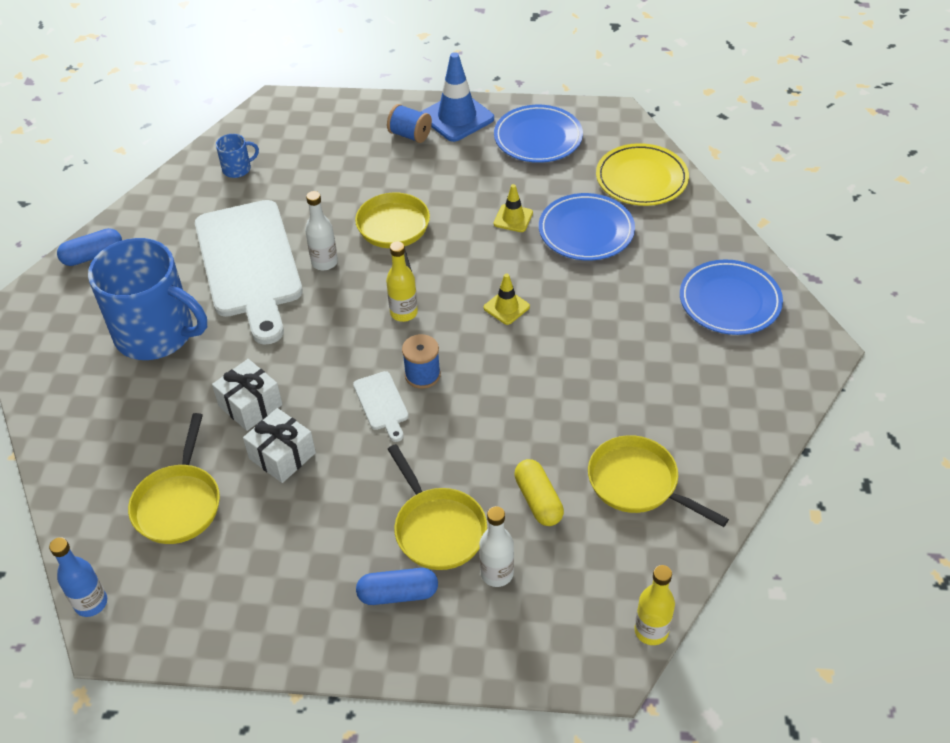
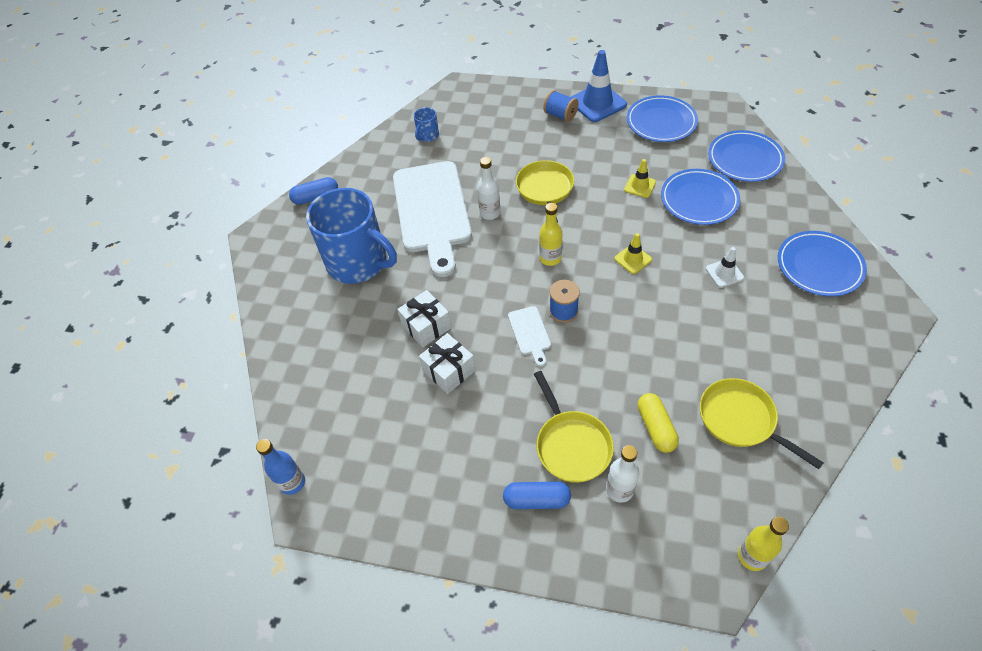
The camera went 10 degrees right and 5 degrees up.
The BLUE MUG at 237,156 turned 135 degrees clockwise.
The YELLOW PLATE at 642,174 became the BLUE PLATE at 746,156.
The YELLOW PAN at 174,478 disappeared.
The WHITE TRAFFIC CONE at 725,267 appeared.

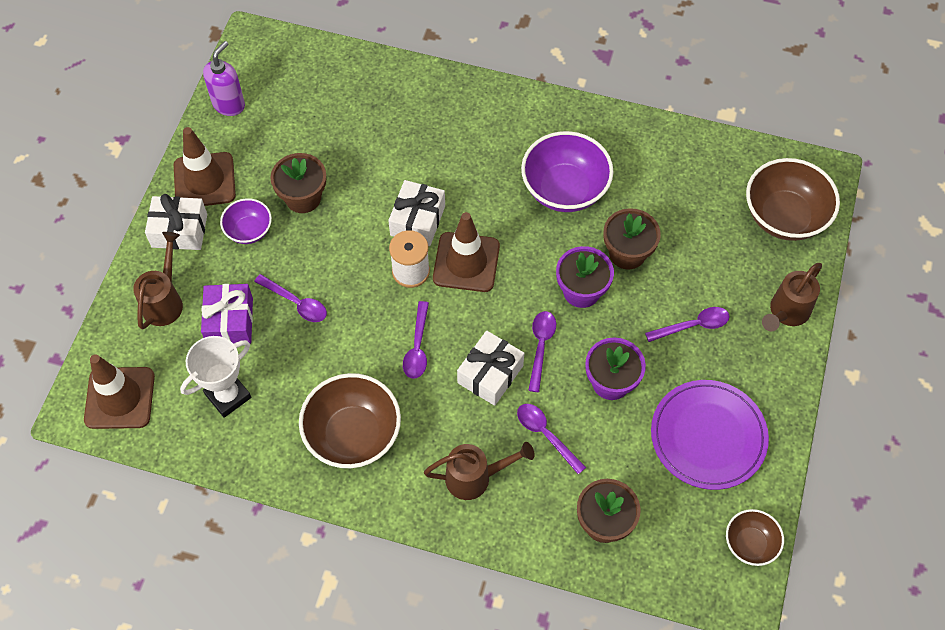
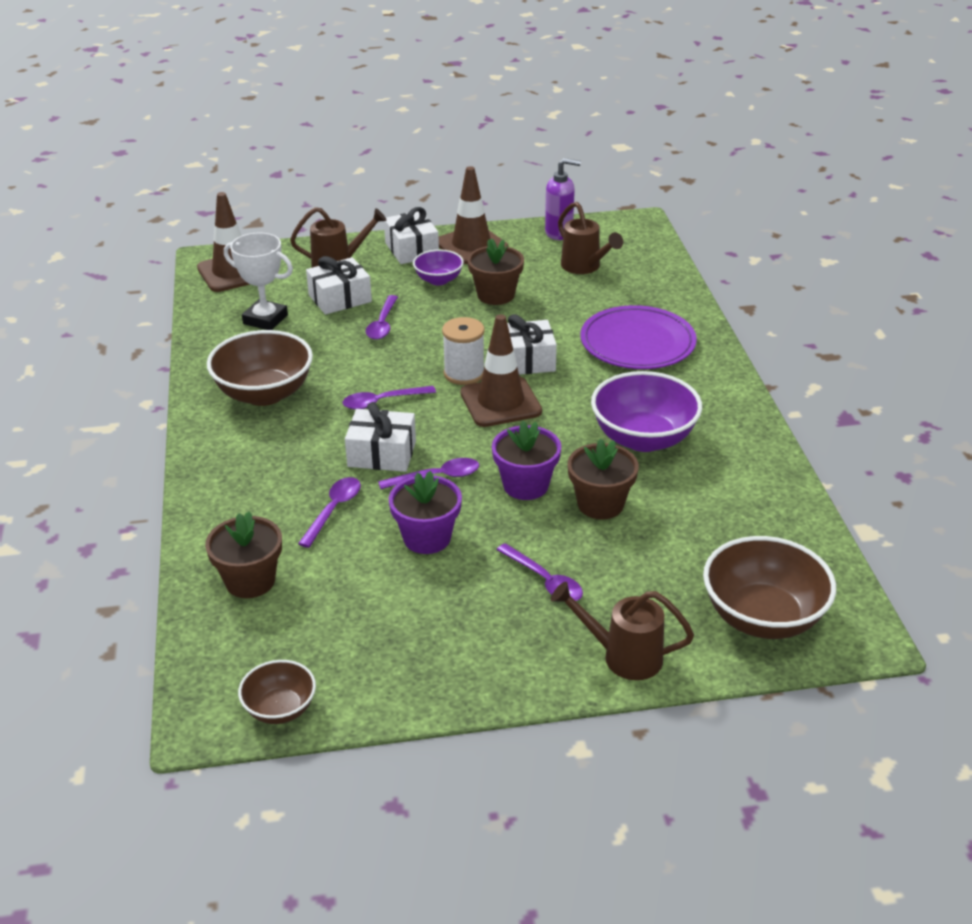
The camera went 65 degrees right and 25 degrees down.
The PURPLE GIFT at 227,314 became the WHITE GIFT at 339,285.
The PURPLE PLATE moved from 710,435 to 638,337.
The BROWN WATERING CAN moved from 479,471 to 590,238.

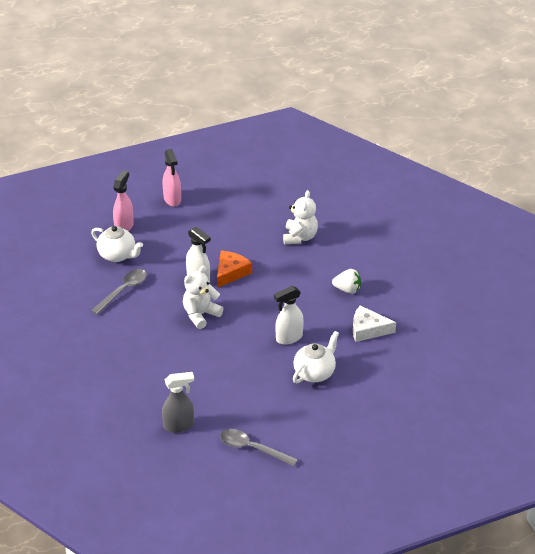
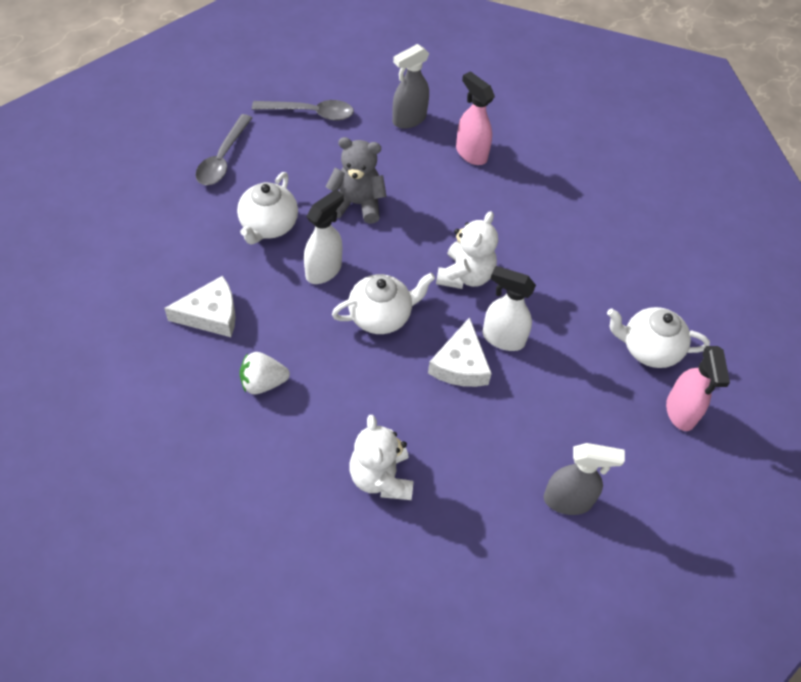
The camera went 155 degrees right and 15 degrees up.
The PINK SPRAY BOTTLE moved from 172,178 to 475,118.
The ORANGE CHEESE at 234,269 became the WHITE CHEESE at 460,352.
The GREY SPOON moved from 119,292 to 223,149.
The GREY TEDDY BEAR at 356,180 appeared.
The WHITE TEAPOT at 383,303 appeared.
The GREY SPRAY BOTTLE at 584,479 appeared.

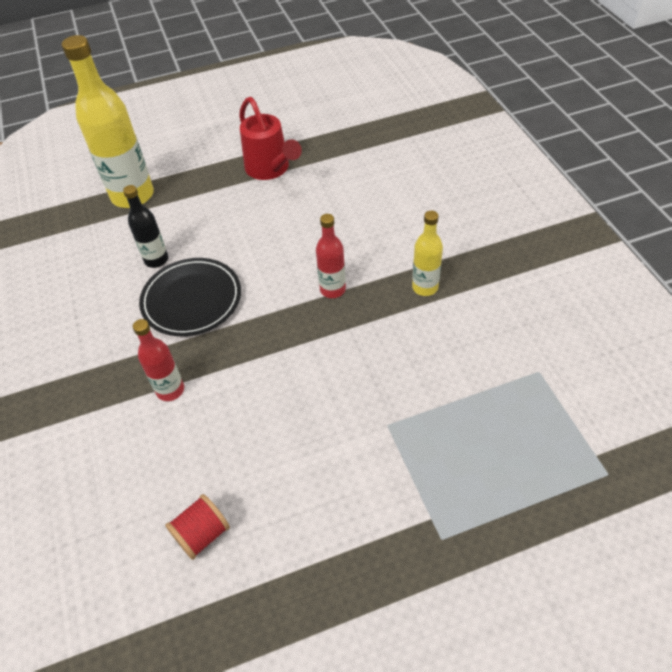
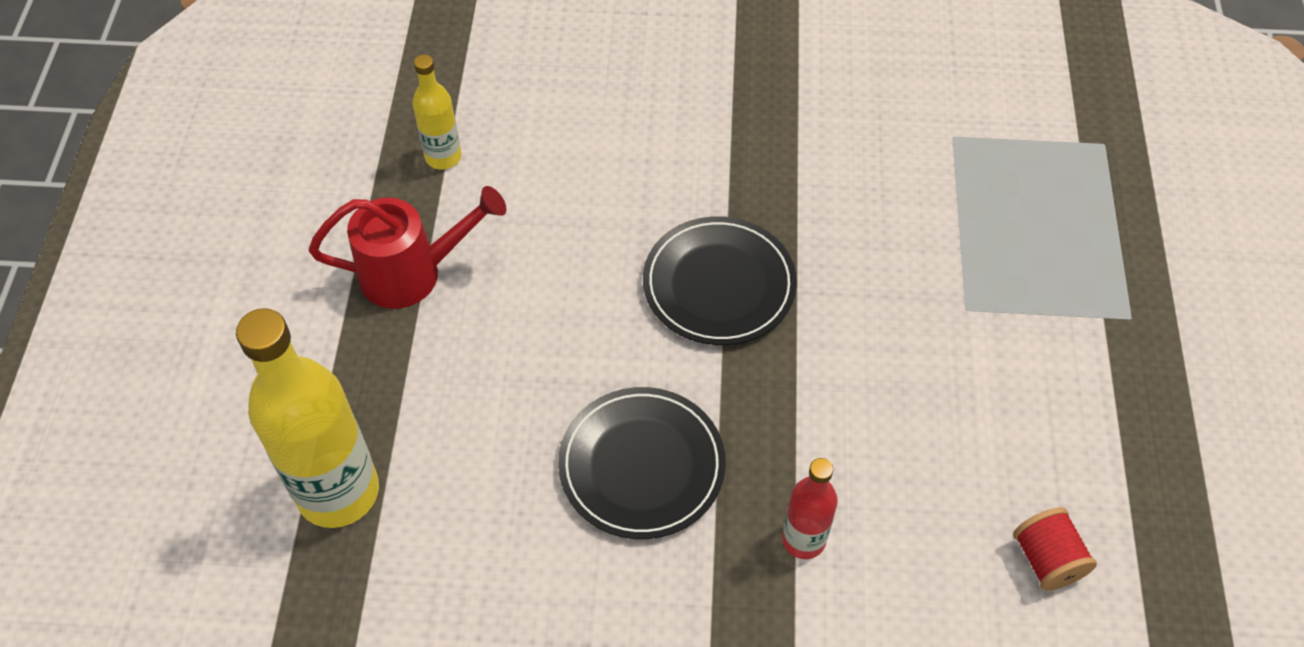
The camera went 70 degrees left and 5 degrees up.
The BLACK BOTTLE at 145,226 disappeared.
The YELLOW BOTTLE moved from 427,253 to 437,112.
The RED BOTTLE at 331,256 was replaced by the BLACK PLATE at 720,280.

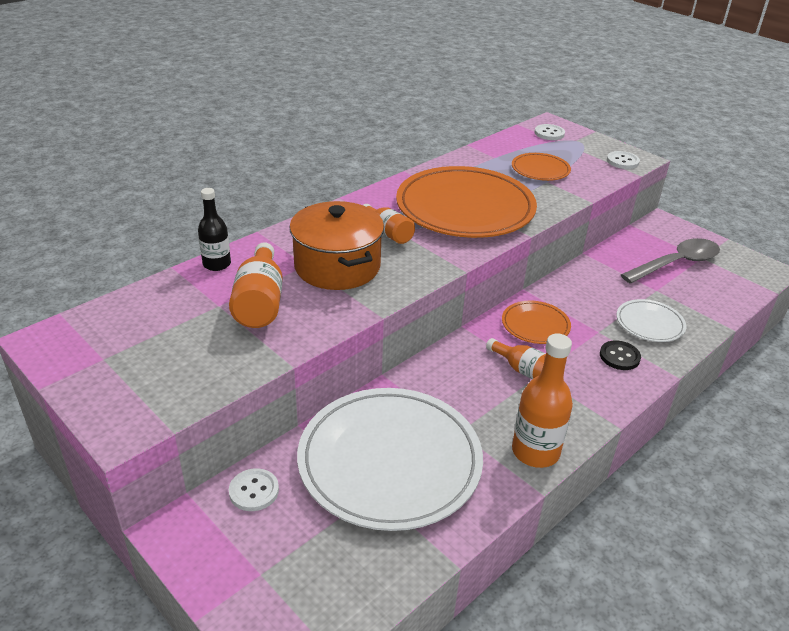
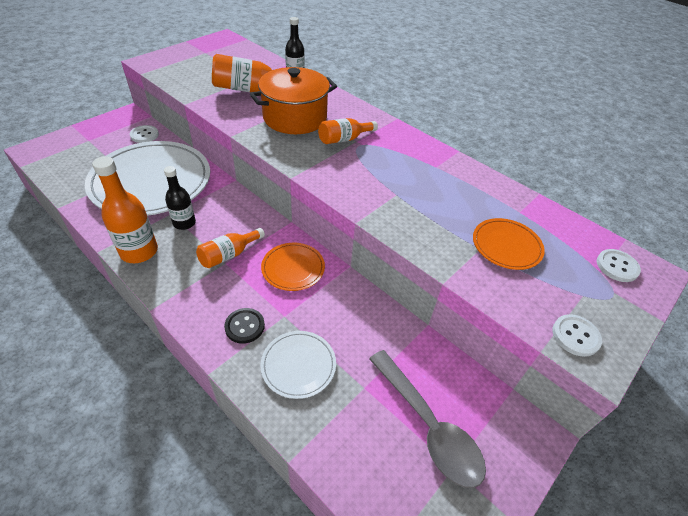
The camera went 85 degrees right and 10 degrees up.
The ORANGE PLATE at 466,202 disappeared.
The BLACK BOTTLE at 180,198 appeared.

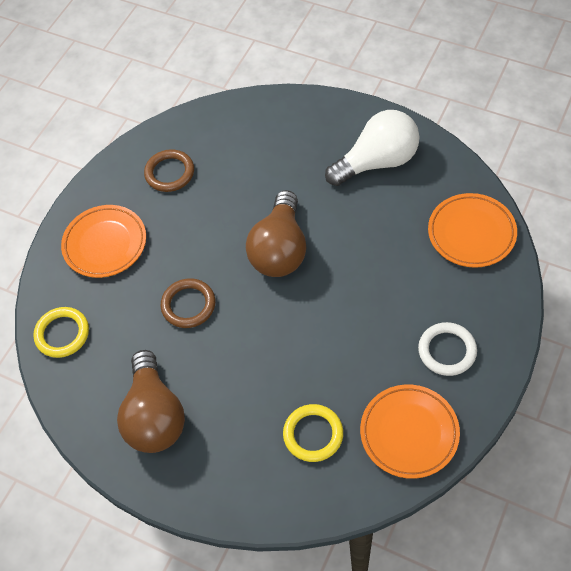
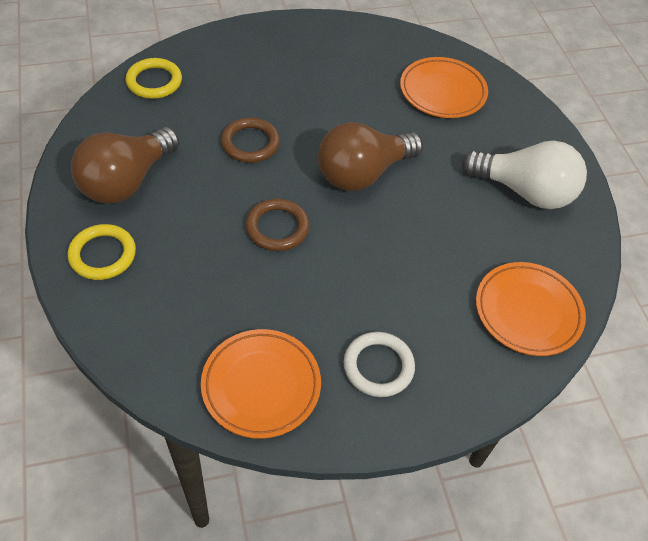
The camera went 40 degrees right and 5 degrees down.
The BROWN RING moved from 169,170 to 277,225.
The ORANGE PLATE moved from 103,241 to 444,87.
The YELLOW RING moved from 313,433 to 101,252.

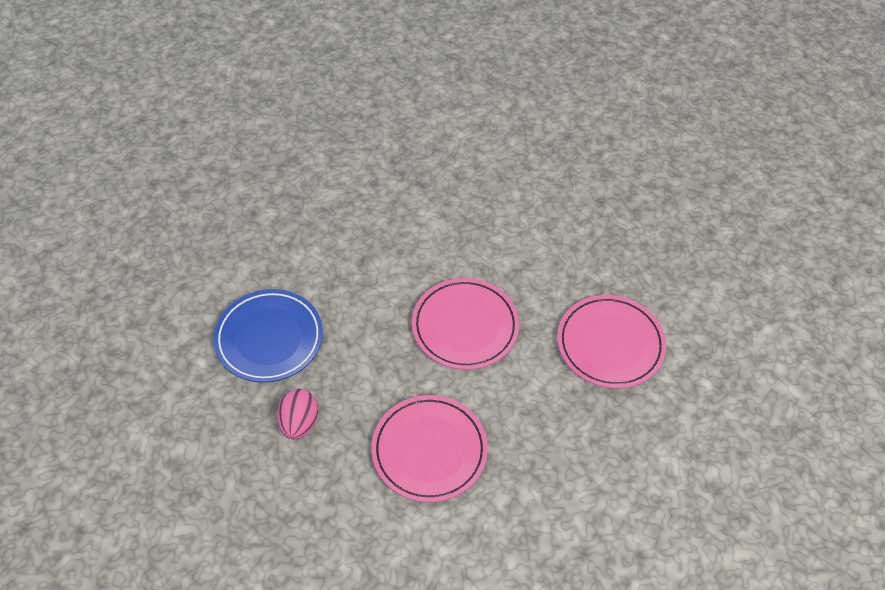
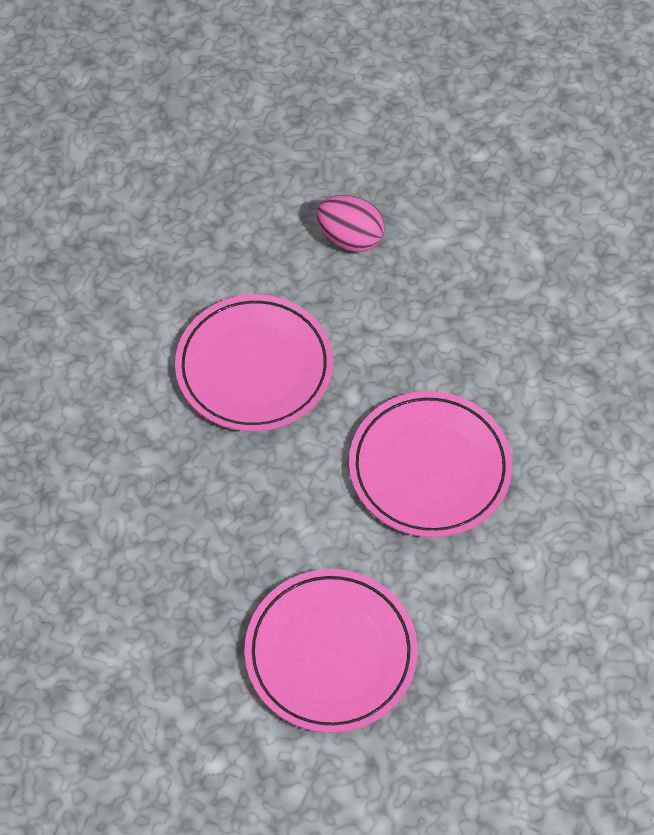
The camera went 110 degrees right and 5 degrees up.
The BLUE PLATE at 268,336 disappeared.

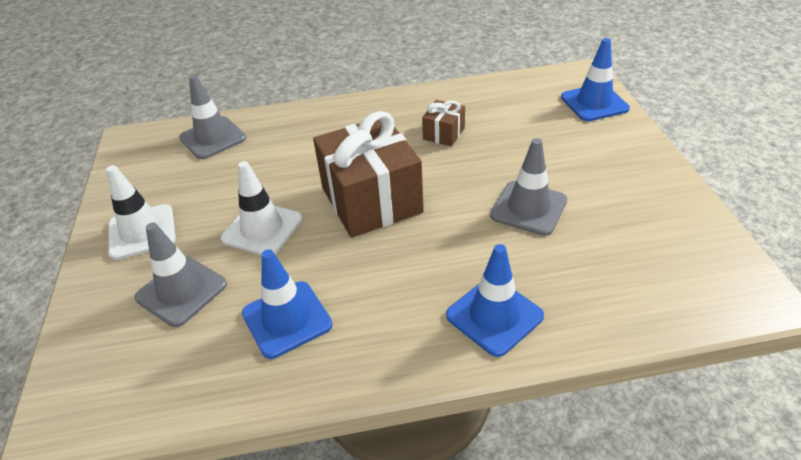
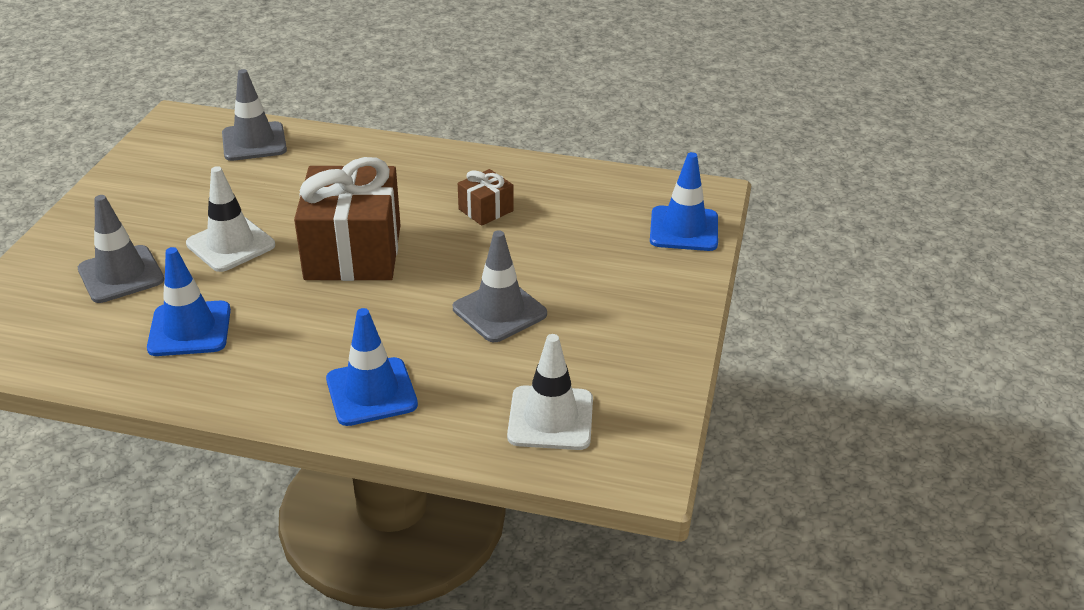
The camera went 20 degrees right and 5 degrees down.
The WHITE TRAFFIC CONE moved from 141,212 to 550,392.

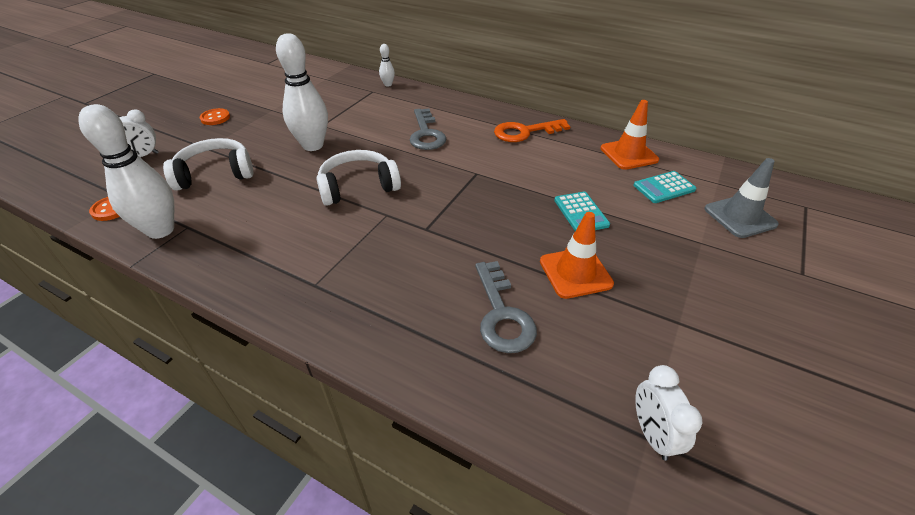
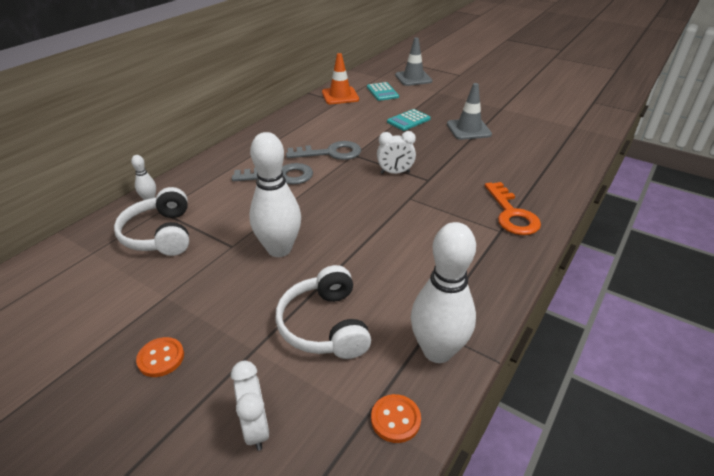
The camera went 85 degrees left and 5 degrees down.
The ORANGE KEY moved from 532,130 to 513,208.
The WHITE HEADPHONES moved from 358,178 to 151,221.
The TURQUOISE CALCULATOR at 582,211 turned 150 degrees clockwise.
The ORANGE TRAFFIC CONE at 577,255 became the GREY TRAFFIC CONE at 469,111.
The GREY KEY moved from 506,307 to 323,150.
The WHITE CLOCK moved from 668,413 to 396,152.

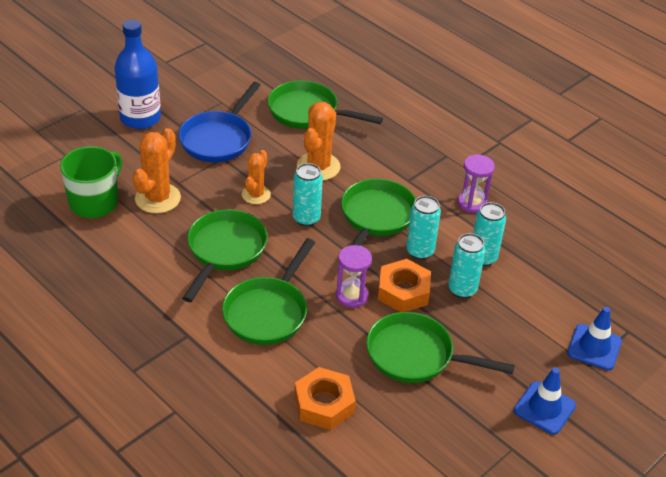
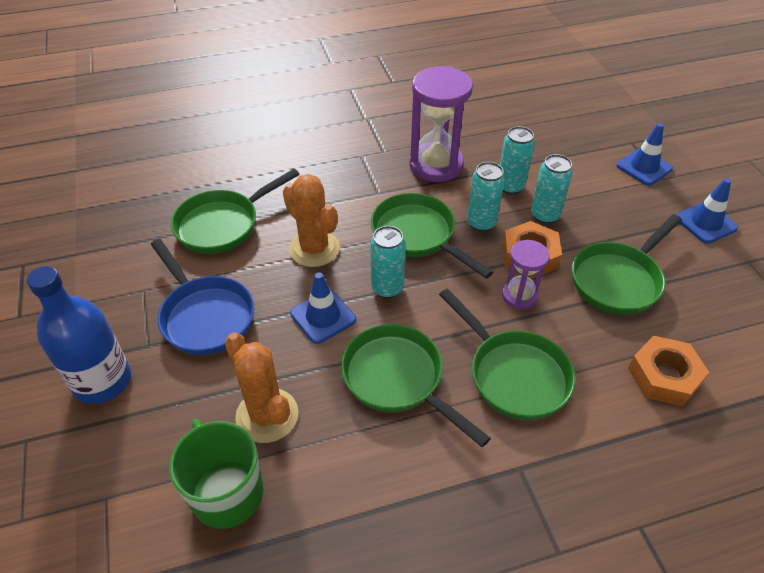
The camera went 60 degrees left and 5 degrees up.
The ORANGE CACTUS at 256,177 was replaced by the BLUE TRAFFIC CONE at 323,308.
The PURPLE HOURGLASS at 476,184 changed to 1.81 times the size.

